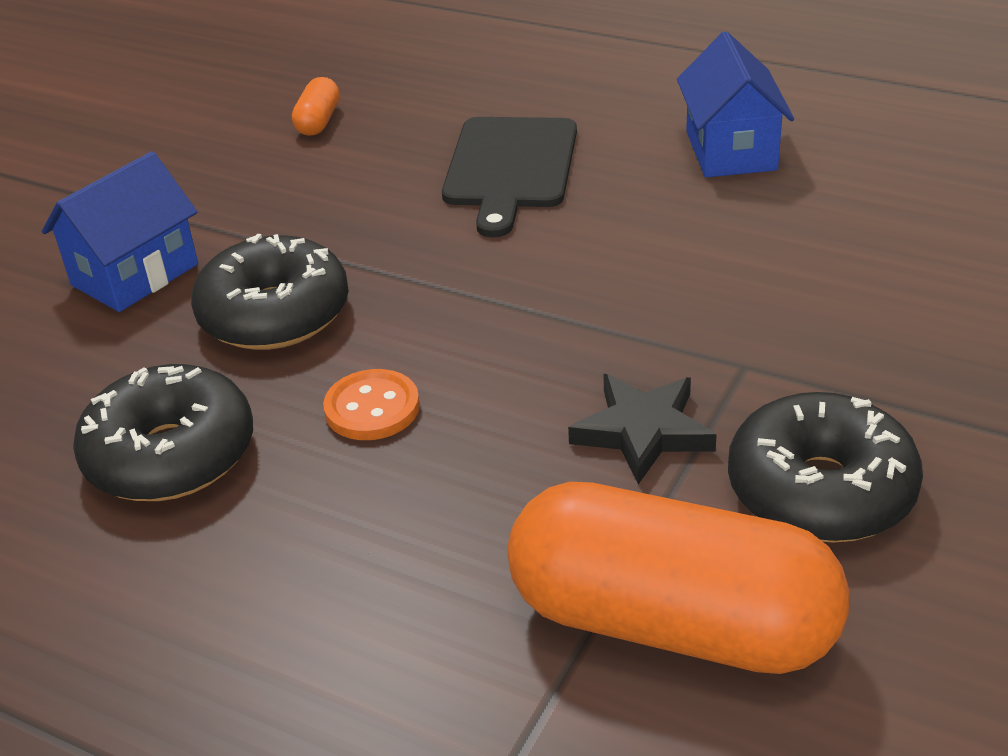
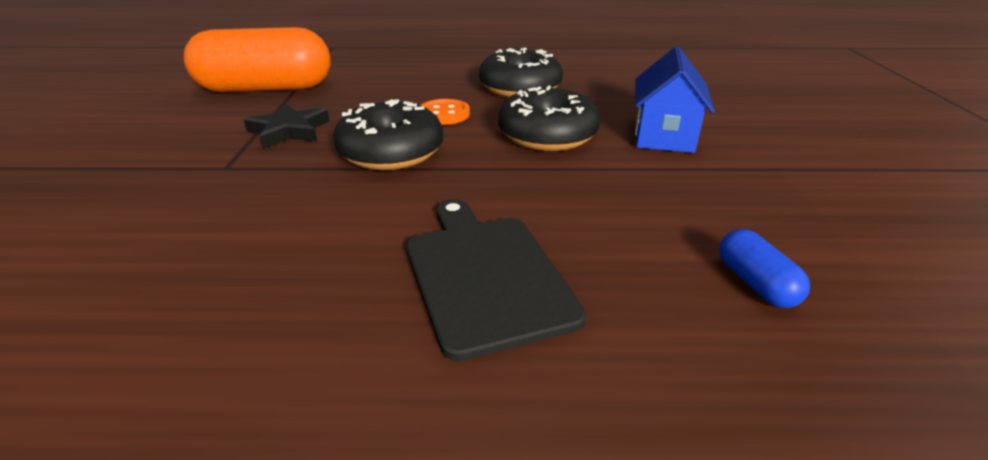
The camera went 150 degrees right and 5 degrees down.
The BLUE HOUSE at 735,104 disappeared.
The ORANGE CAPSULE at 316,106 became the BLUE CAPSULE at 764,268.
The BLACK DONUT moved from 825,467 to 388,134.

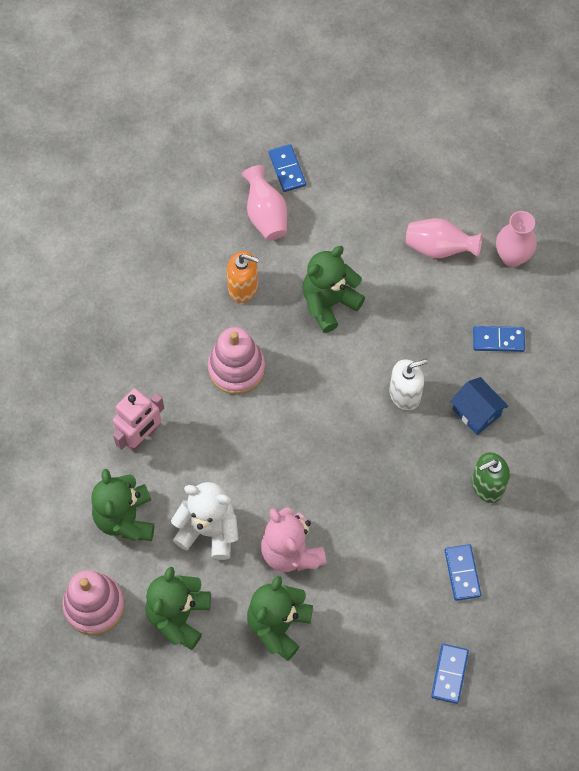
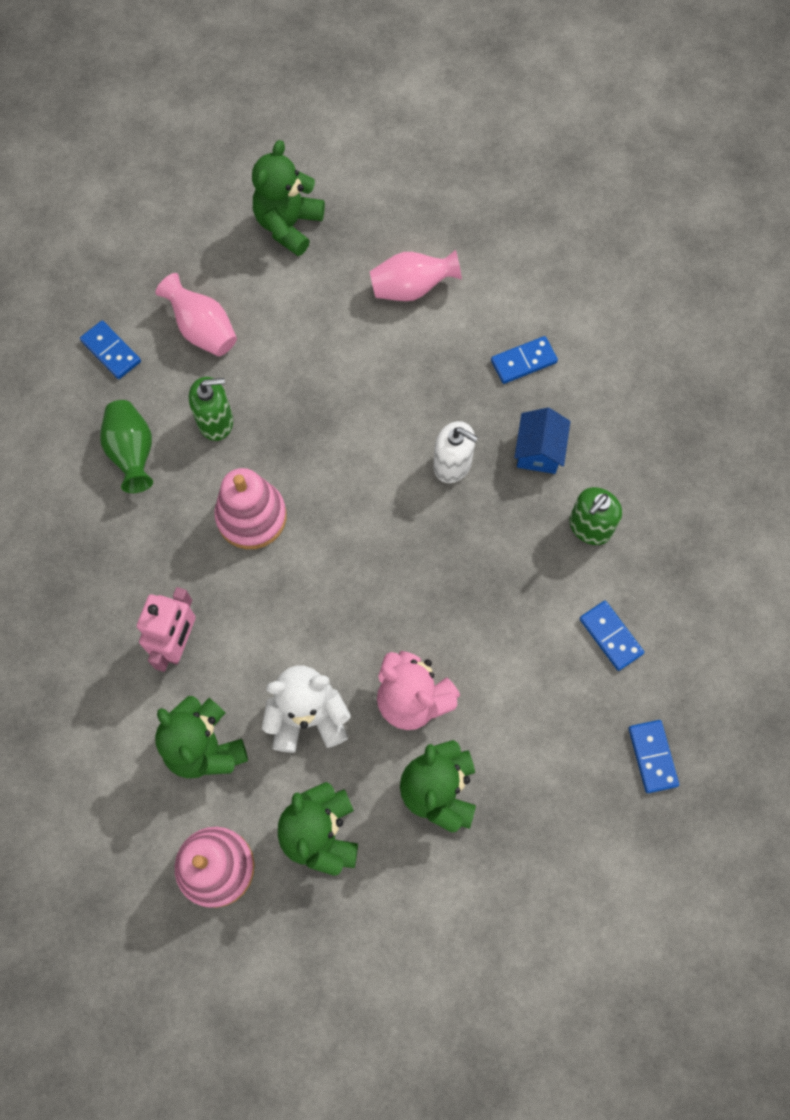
The camera went 25 degrees left and 5 degrees up.
The BLUE DOMINO moved from 287,168 to 110,350.
The PINK VASE at 516,239 disappeared.
The GREEN TEDDY BEAR moved from 333,289 to 288,198.
The ORANGE SOAP DISPENSER at 243,277 became the GREEN SOAP DISPENSER at 211,409.
The WHITE SOAP DISPENSER at 408,384 turned 75 degrees clockwise.
The BLUE HOUSE at 479,406 turned 75 degrees clockwise.
The GREEN VASE at 126,446 appeared.

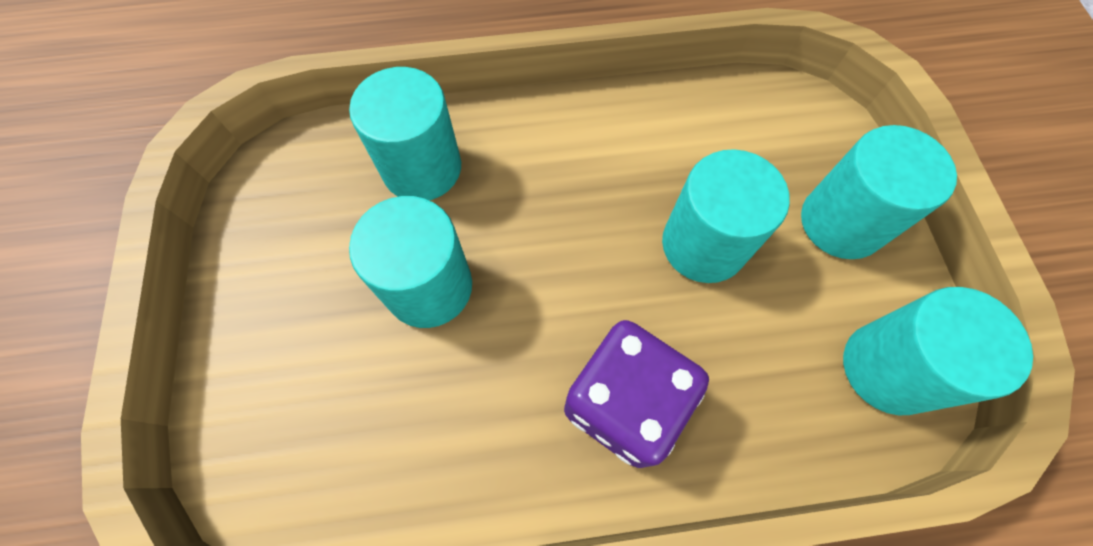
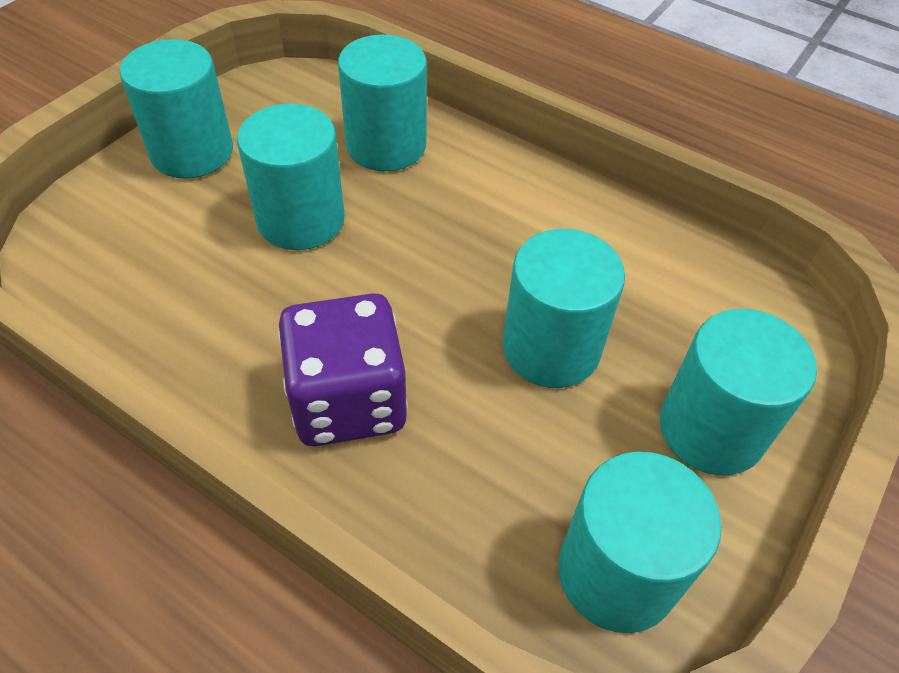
The camera went 40 degrees right and 15 degrees down.
The TURQUOISE CYLINDER at 176,109 appeared.

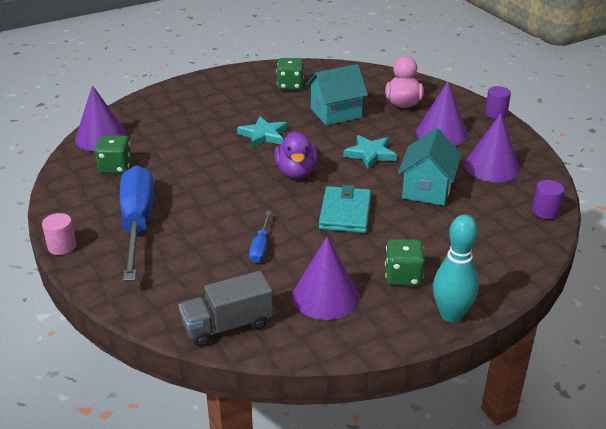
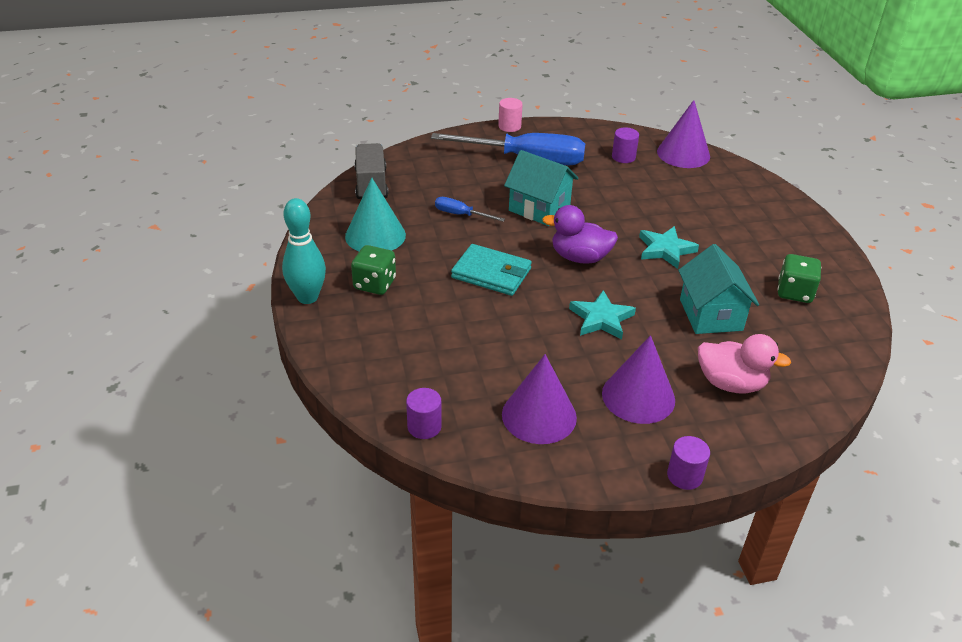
The camera went 105 degrees right and 5 degrees up.
The TURQUOISE HOUSE moved from 429,167 to 541,188.
The GREEN DICE at 113,154 was replaced by the PURPLE CYLINDER at 625,145.
The PURPLE CONE at 325,278 became the TURQUOISE CONE at 375,215.

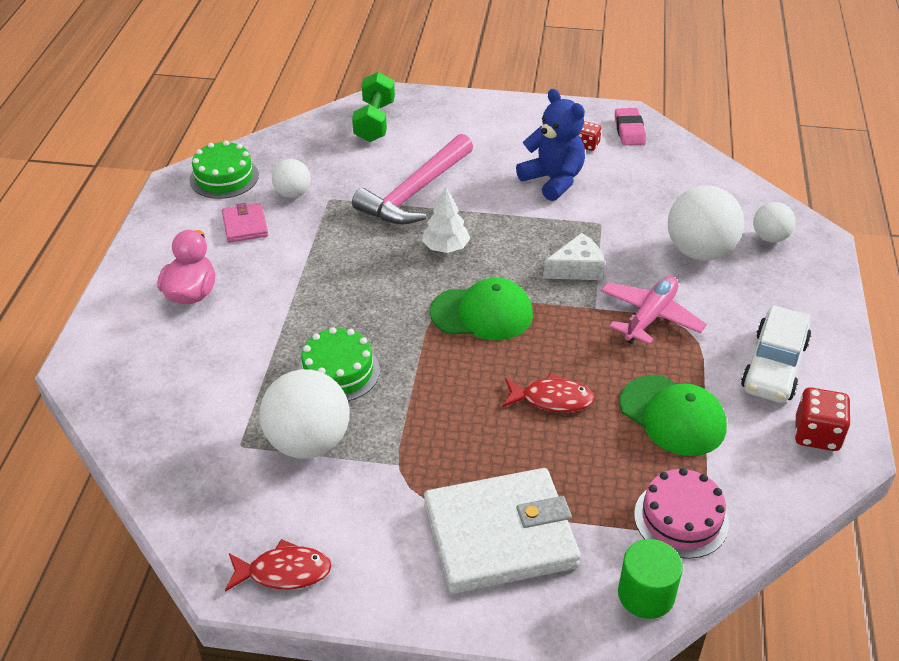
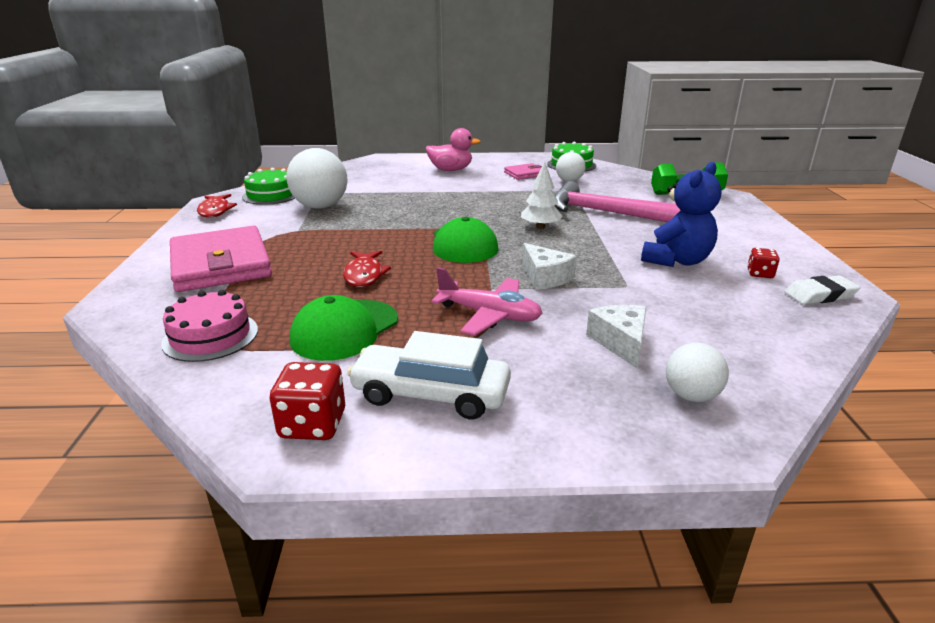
The camera went 80 degrees right and 15 degrees down.
The PINK ERASER at 630,126 became the WHITE ERASER at 823,290.
The WHITE BALL at 706,223 was replaced by the WHITE CHEESE at 616,336.
The GREEN CAKE moved from 338,364 to 268,186.
The WHITE WALLET at 502,531 became the PINK WALLET at 221,259.
The GREEN CYLINDER at 650,579 disappeared.

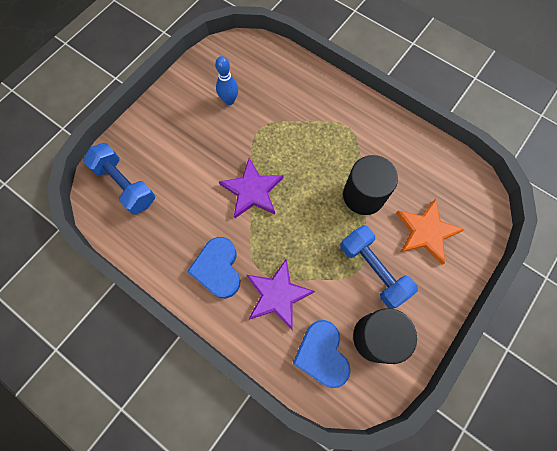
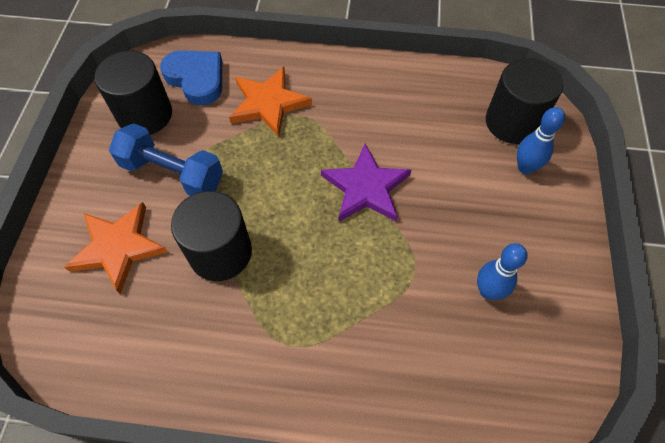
The camera went 150 degrees right and 10 degrees down.
The BLUE DUMBBELL at 119,179 was replaced by the BLACK CYLINDER at 524,101.
The BLUE HEART at 213,267 disappeared.
The PURPLE STAR at 281,294 became the ORANGE STAR at 270,102.
The BLUE BOWLING PIN at 541,140 appeared.

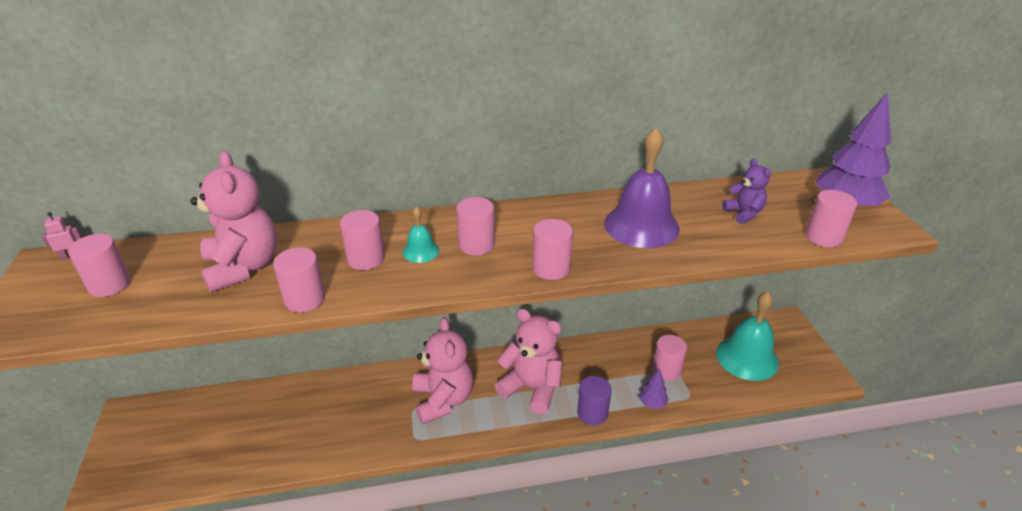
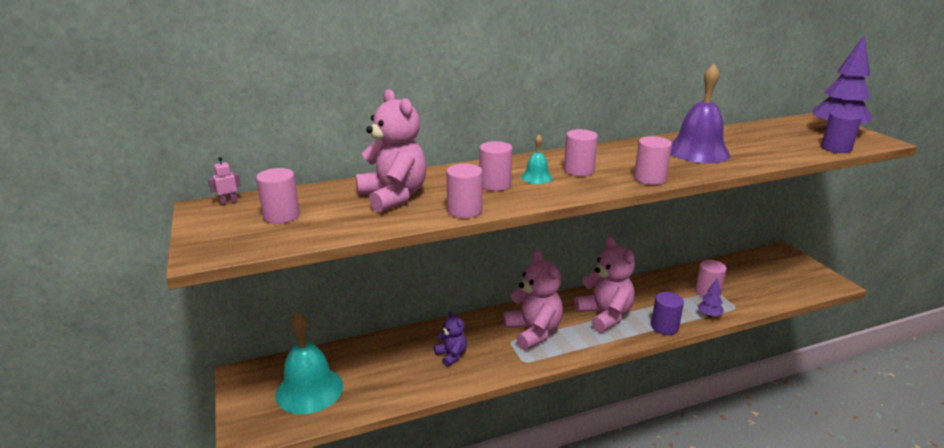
The camera went 10 degrees left and 10 degrees down.
The PURPLE TEDDY BEAR moved from 746,191 to 450,339.
The PINK CYLINDER at 831,218 became the PURPLE CYLINDER at 841,131.
The TURQUOISE BELL moved from 747,336 to 309,363.
The PINK TEDDY BEAR at 528,361 turned 45 degrees clockwise.

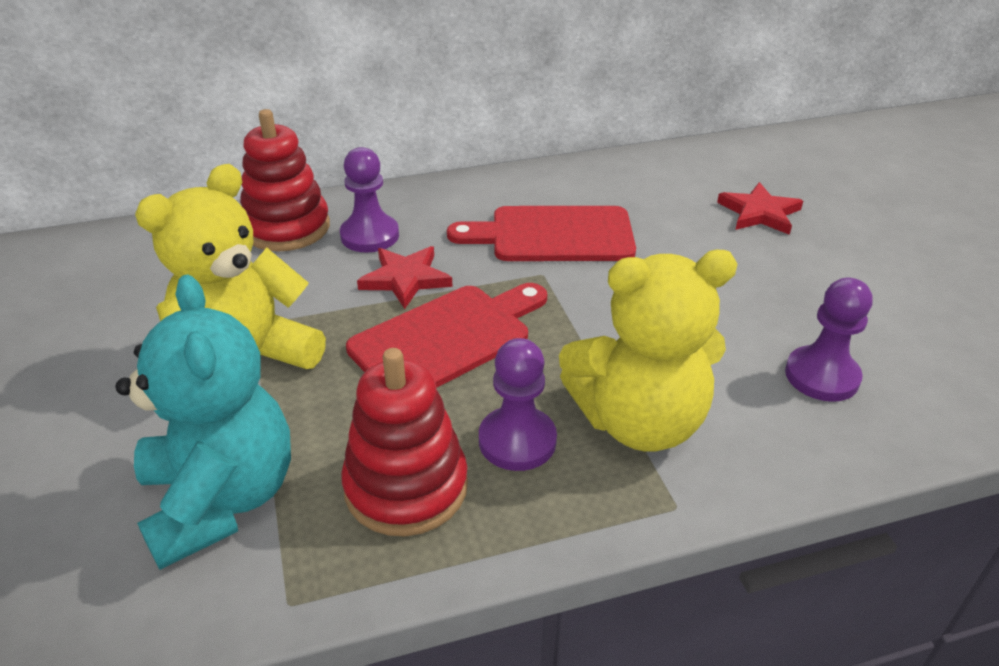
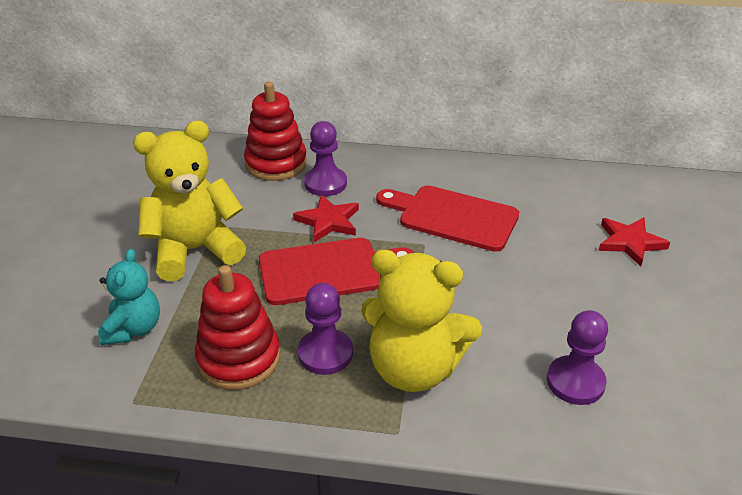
The camera went 25 degrees right and 0 degrees up.
The TURQUOISE TEDDY BEAR at 203,422 changed to 0.59 times the size.

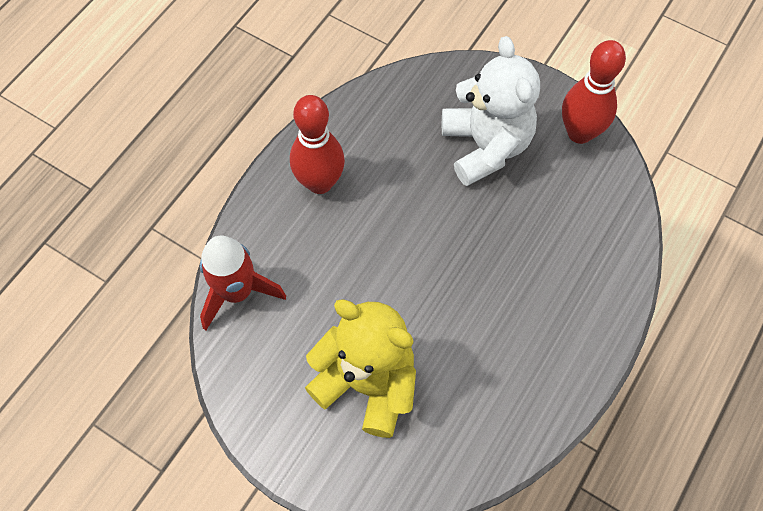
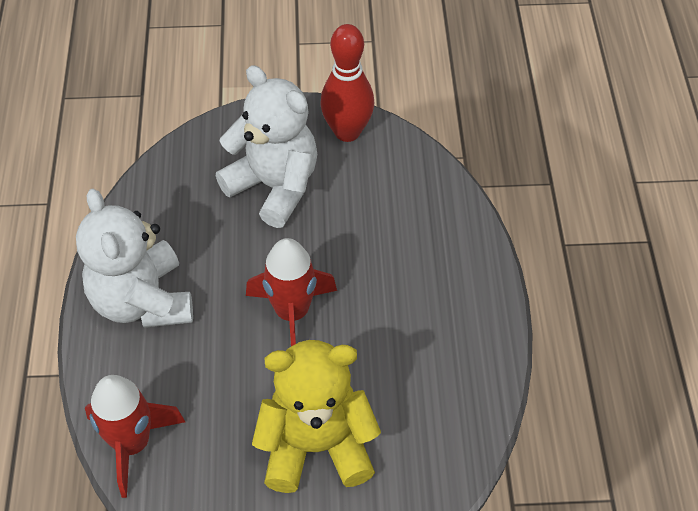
The camera went 35 degrees left and 10 degrees down.
The RED BOWLING PIN at 317,144 was replaced by the WHITE TEDDY BEAR at 134,258.
The RED ROCKET at 291,292 appeared.

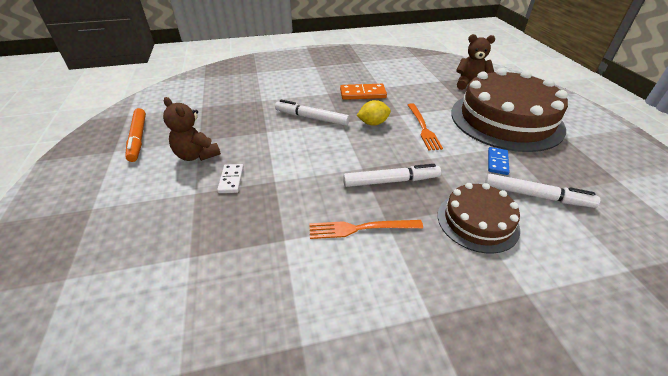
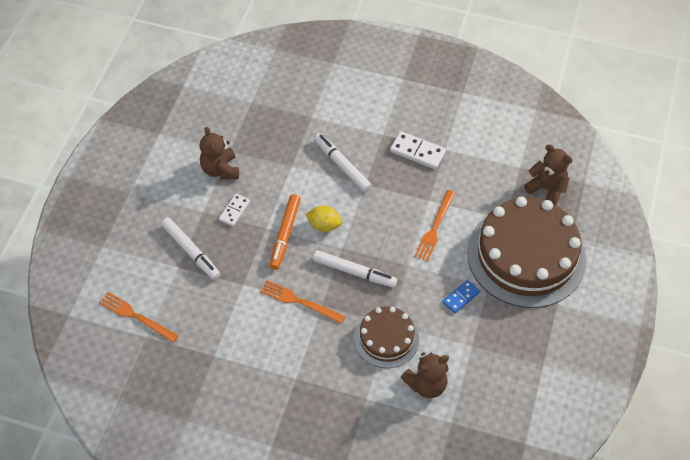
The camera went 30 degrees right and 15 degrees up.
The ORANGE DOMINO at 363,92 became the WHITE DOMINO at 418,150.
The YELLOW LEMON moved from 374,113 to 323,219.
The ORANGE MARKER moved from 135,135 to 285,232.
The WHITE MARKER moved from 542,190 to 191,248.
The ORANGE FORK at 138,317 appeared.
The BROWN TEDDY BEAR at 425,375 appeared.

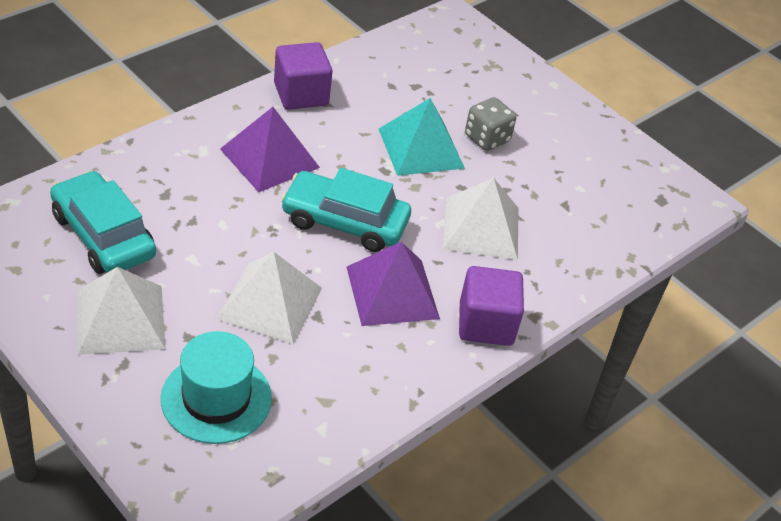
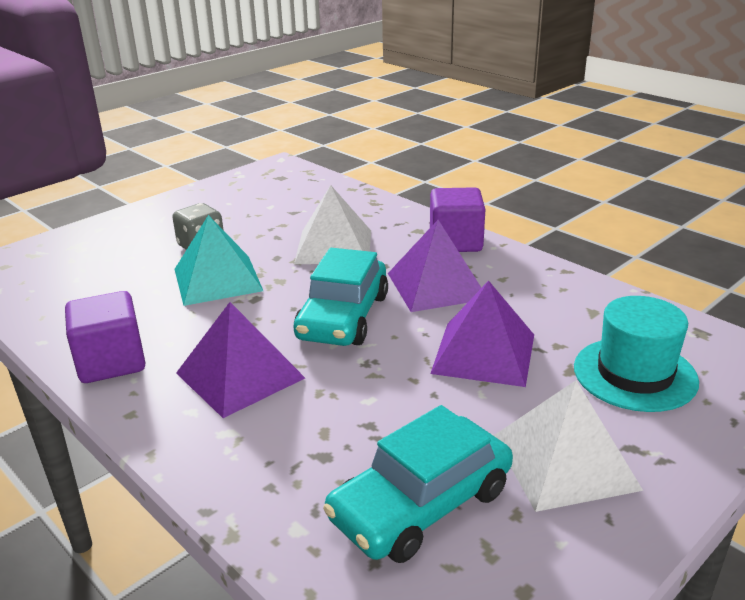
The camera went 85 degrees left and 15 degrees down.
The WHITE PYRAMID at 269,298 became the PURPLE PYRAMID at 482,333.

